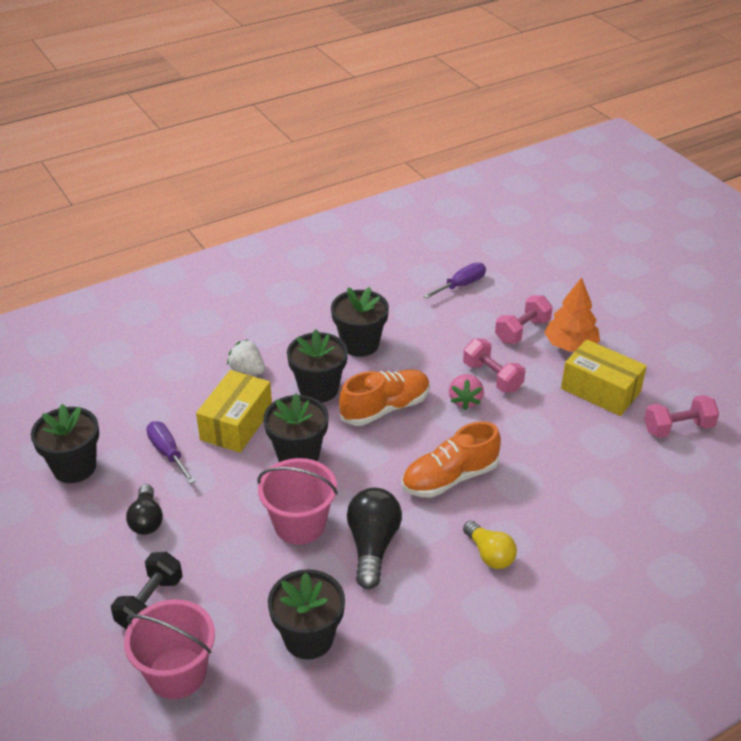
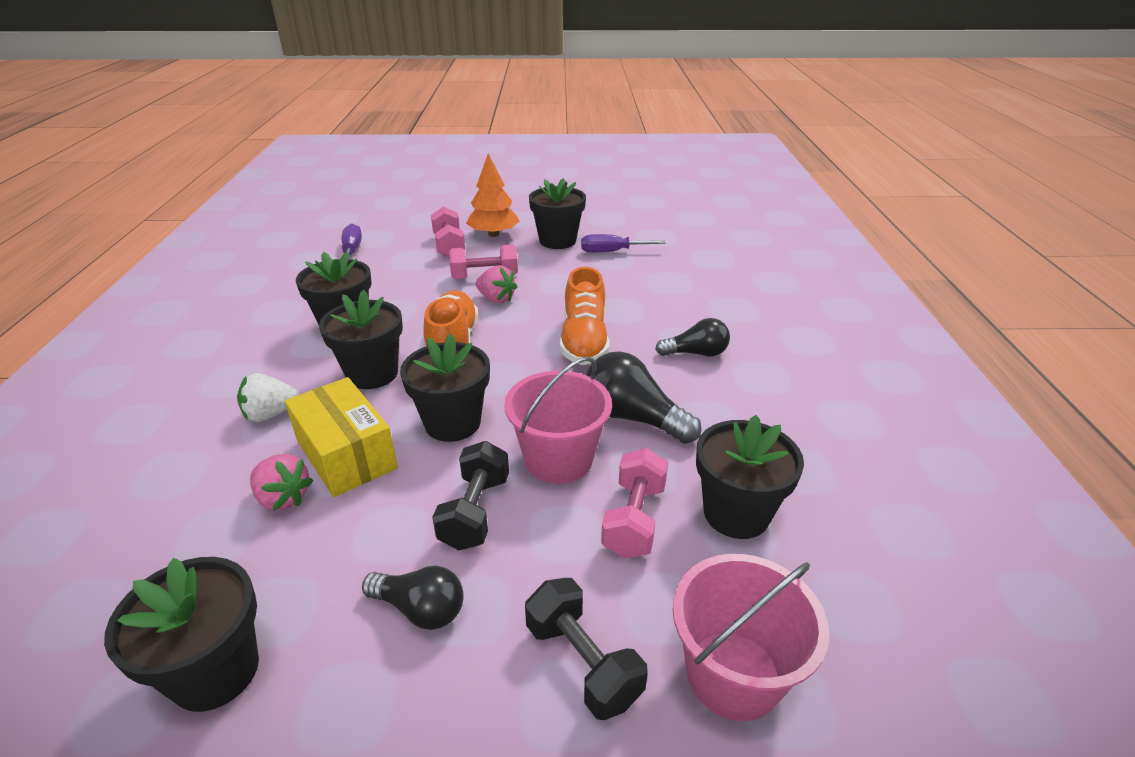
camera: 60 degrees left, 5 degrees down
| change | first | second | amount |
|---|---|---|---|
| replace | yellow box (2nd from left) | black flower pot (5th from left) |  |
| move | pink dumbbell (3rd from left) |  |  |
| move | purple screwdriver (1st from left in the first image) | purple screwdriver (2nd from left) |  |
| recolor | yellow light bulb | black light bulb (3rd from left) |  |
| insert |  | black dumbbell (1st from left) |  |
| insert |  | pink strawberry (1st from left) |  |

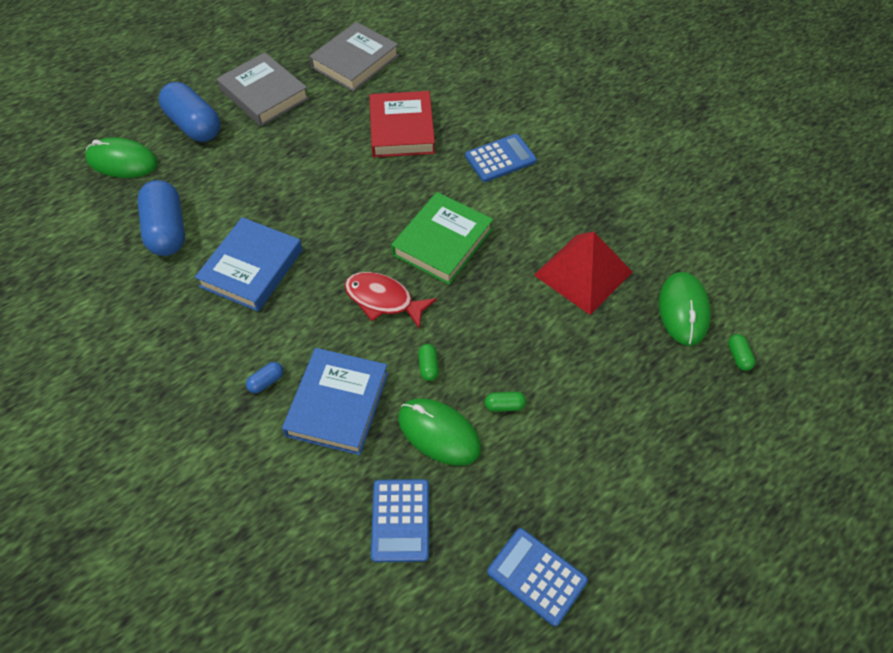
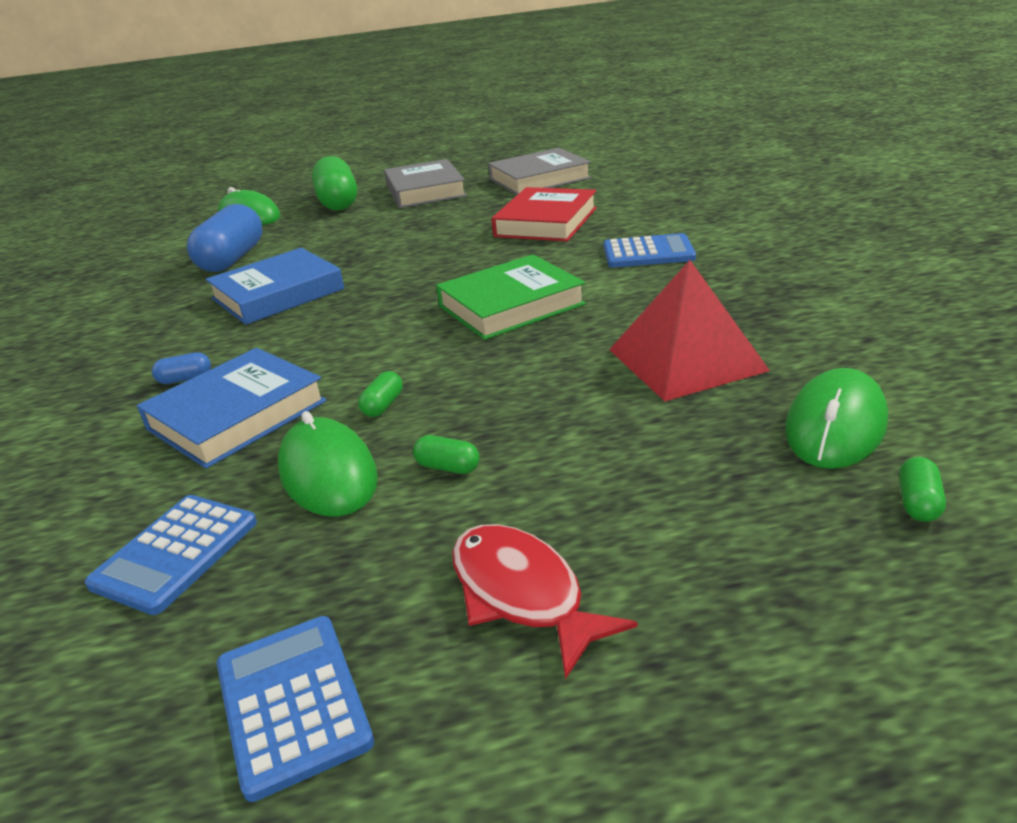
camera: 30 degrees right, 25 degrees down
| change | first | second | amount |
|---|---|---|---|
| recolor | blue capsule (2nd from left) | green capsule (1st from left) |  |
| move | red fish |  |  |

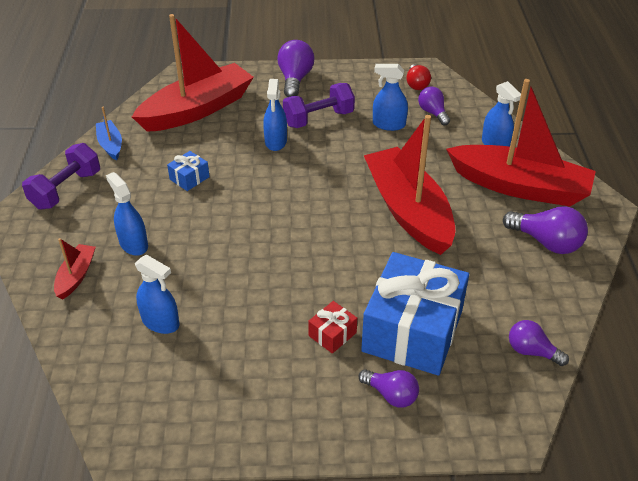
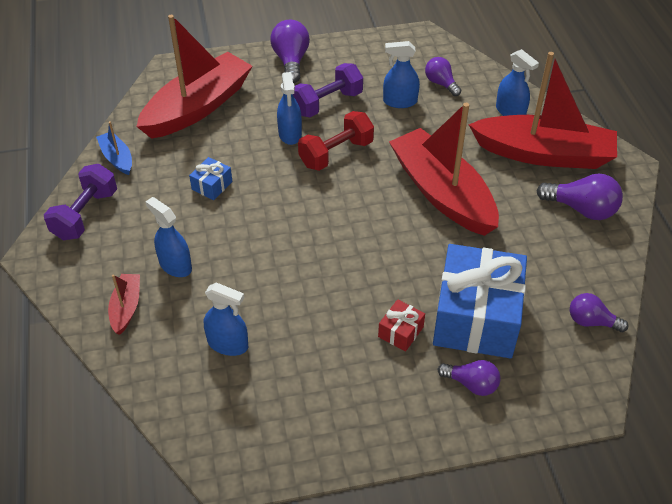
camera: 10 degrees left, 5 degrees up
| change | first | second | amount |
|---|---|---|---|
| delete | red light bulb |  |  |
| insert |  | red dumbbell |  |

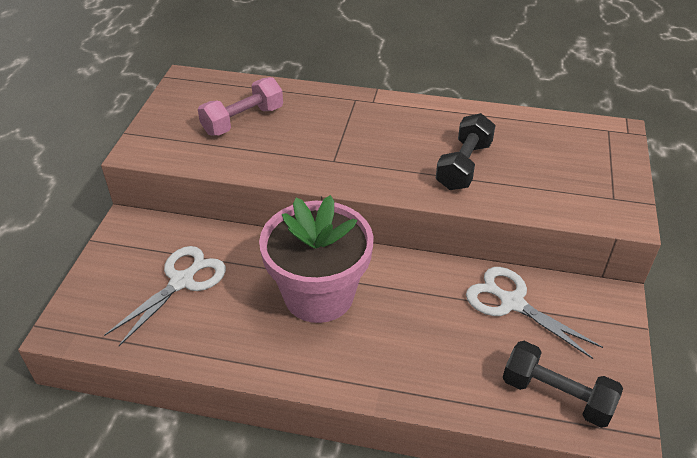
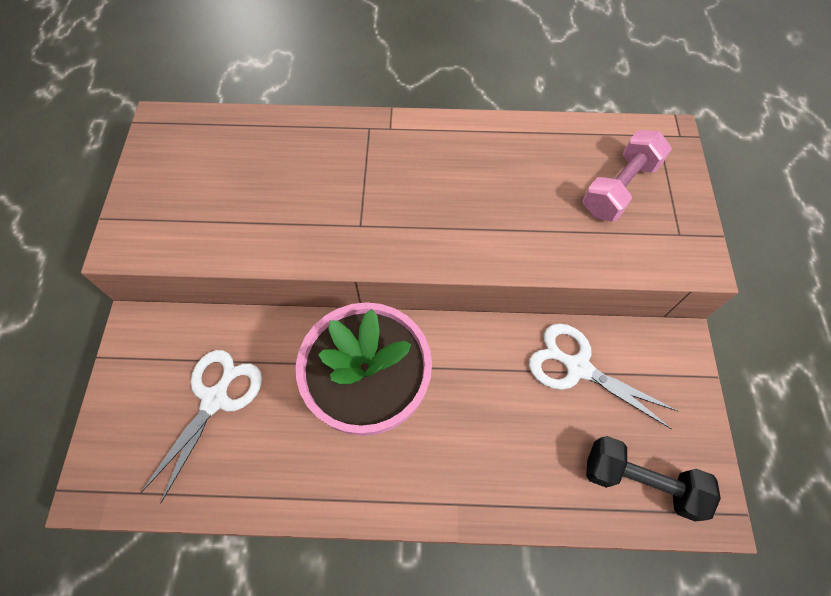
camera: 10 degrees left, 20 degrees up
| change | first | second | amount |
|---|---|---|---|
| move | pink dumbbell |  |  |
| delete | black dumbbell (1st from left) |  |  |

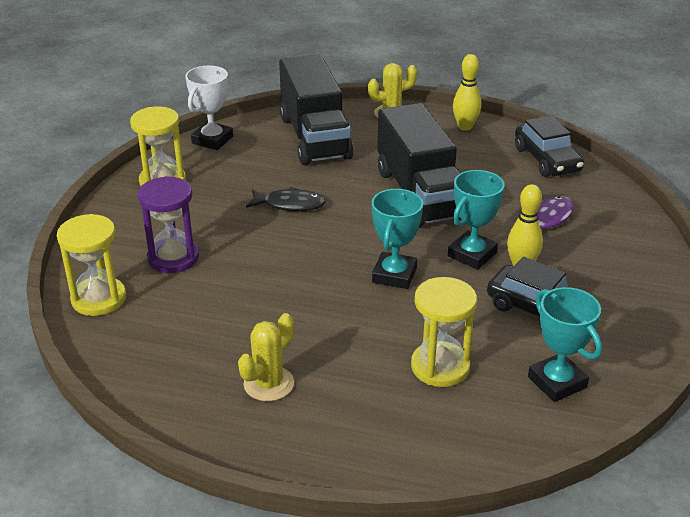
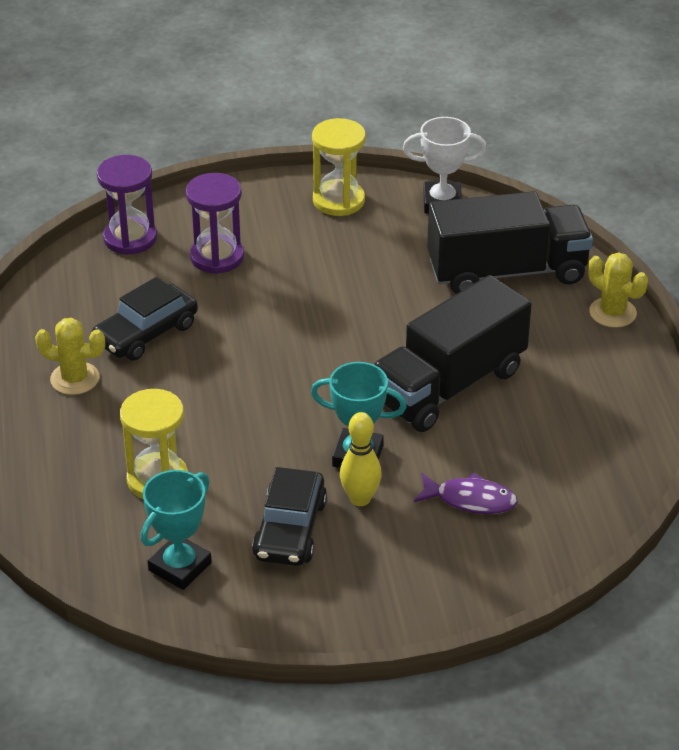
camera: 65 degrees right, 5 degrees up
| change | first | second | amount |
|---|---|---|---|
| delete | yellow bowling pin (1st from left) |  |  |
| rotate | black truck (1st from left in the first image) | black truck (2nd from left) | 150 degrees counterclockwise |
| move | black car (2nd from left in the first image) | black car (1st from left) |  |
| delete | black fish |  |  |
| delete | turquoise trophy (1st from left) |  |  |
| recolor | yellow hourglass (1st from left) | purple hourglass (1st from left) |  |

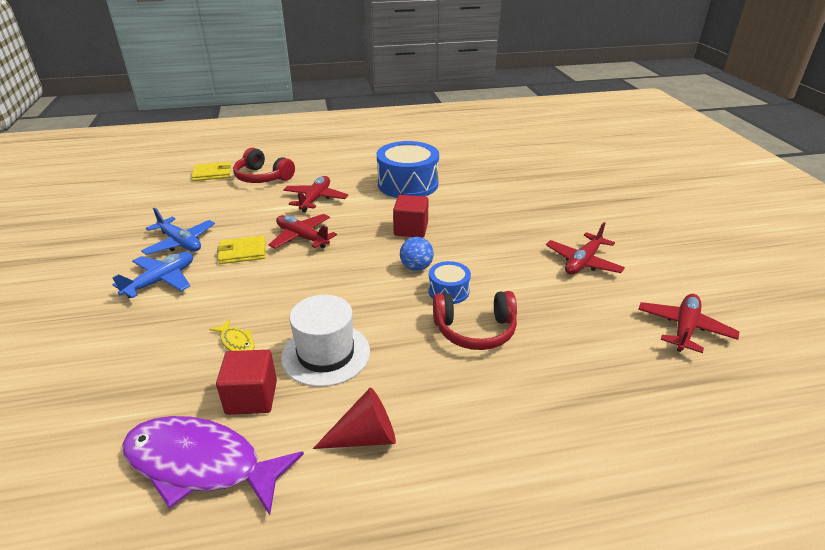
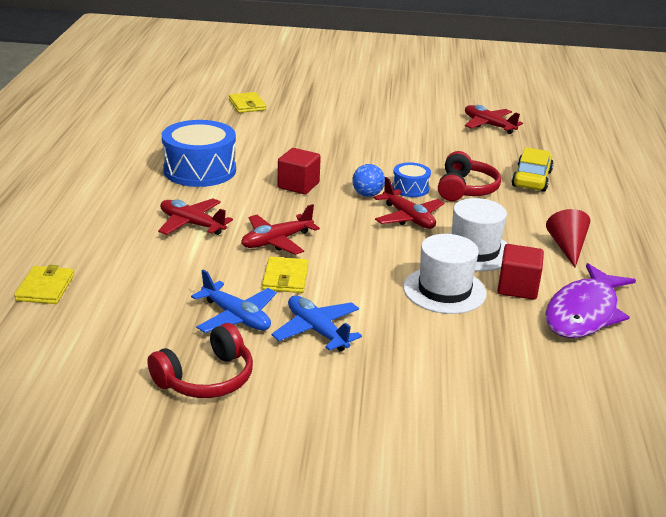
camera: 75 degrees left, 5 degrees down
| change | first | second | amount |
|---|---|---|---|
| move | red headphones (1st from left) |  |  |
| rotate | blue plane (2nd from left in the first image) | blue plane (1st from left) | 75 degrees clockwise |
| move | red plane (3rd from left) |  |  |
| replace | yellow fish | white hat (1st from left) |  |
| insert |  | yellow wallet (2nd from left) |  |
| insert |  | yellow car |  |

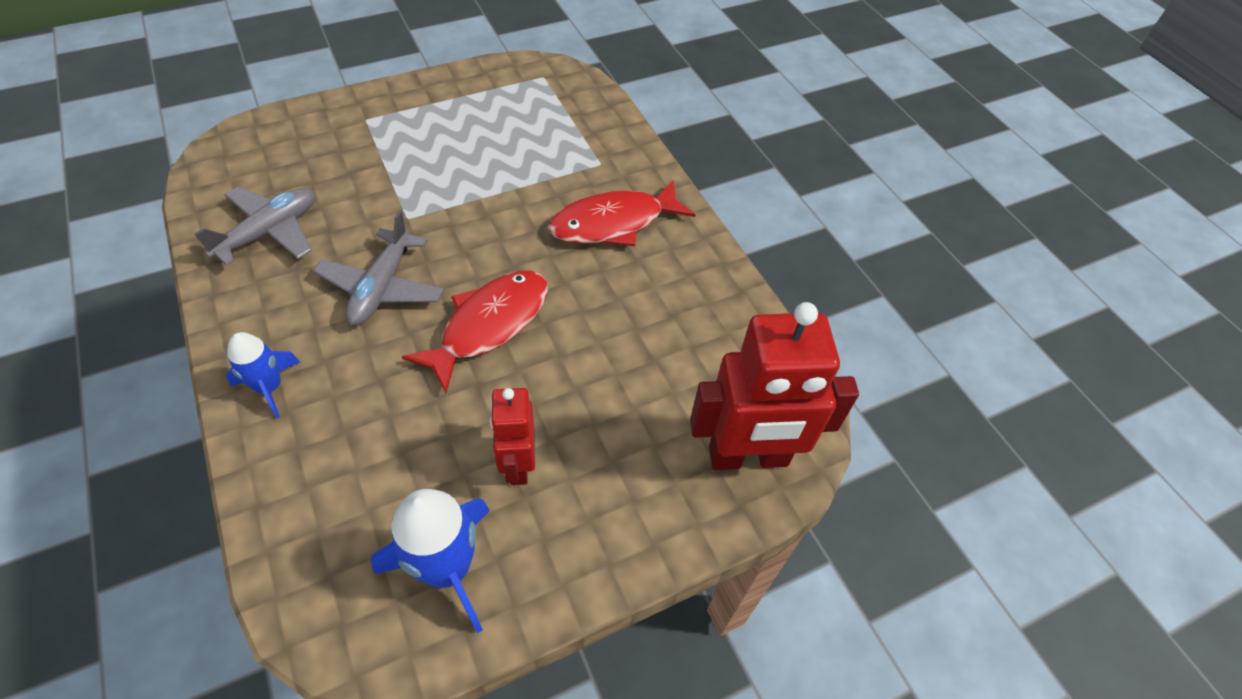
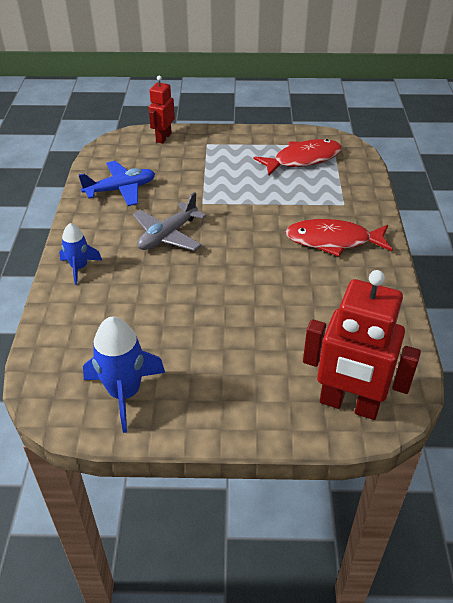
camera: 30 degrees right, 10 degrees down
| change | first | second | amount |
|---|---|---|---|
| recolor | grey plane (1st from left) | blue plane |  |
| move | red fish (1st from left) |  |  |
| move | red robot (1st from left) |  |  |

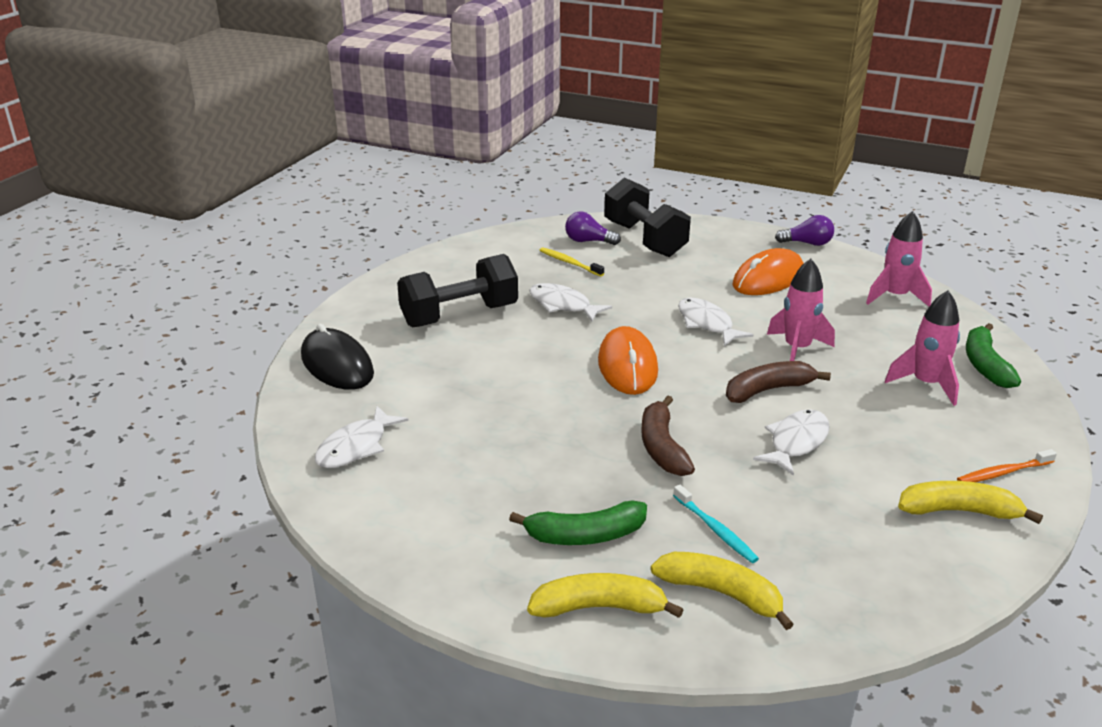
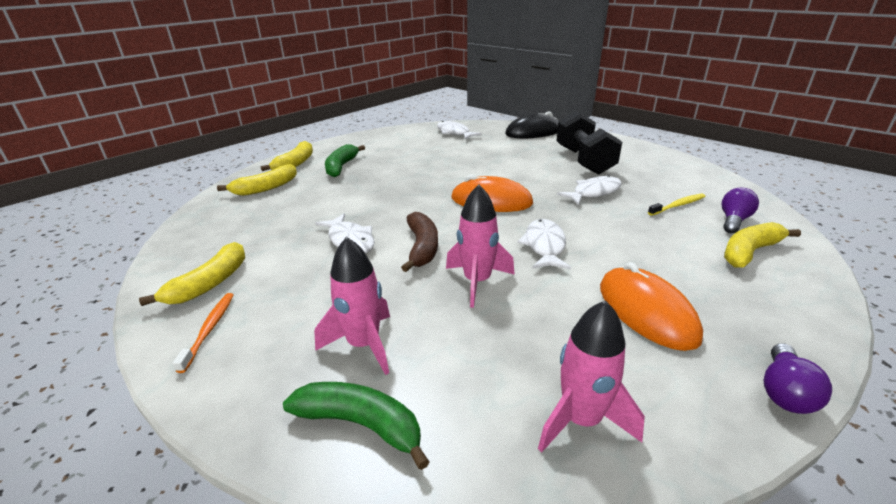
camera: 110 degrees right, 0 degrees up
| change | first | second | amount |
|---|---|---|---|
| replace | black dumbbell (2nd from left) | yellow banana (4th from left) |  |
| rotate | white fish (3rd from left) |  | 75 degrees counterclockwise |
| delete | brown banana (1st from left) |  |  |
| delete | turquoise toothbrush |  |  |

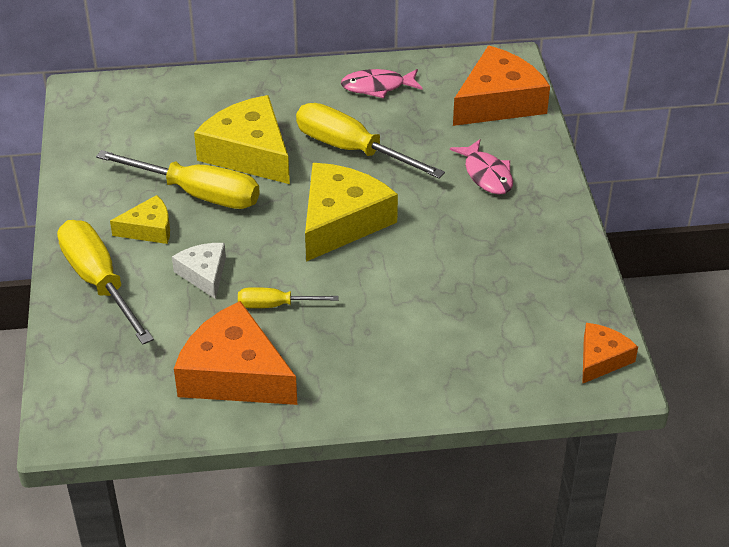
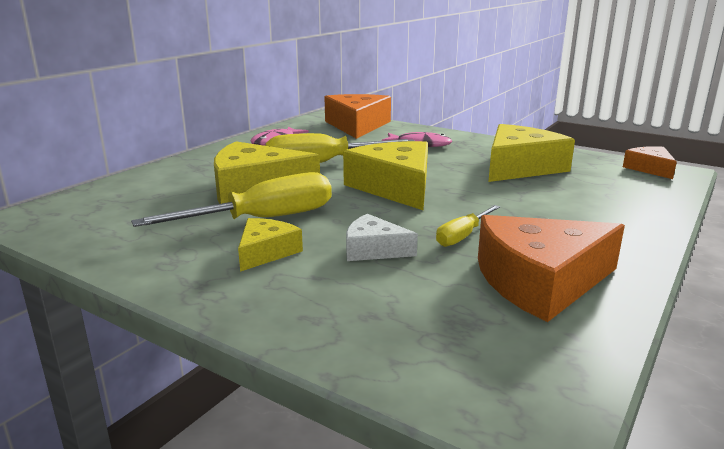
camera: 50 degrees left, 20 degrees down
| change | first | second | amount |
|---|---|---|---|
| delete | yellow screwdriver (1st from left) |  |  |
| insert |  | yellow cheese (4th from left) |  |

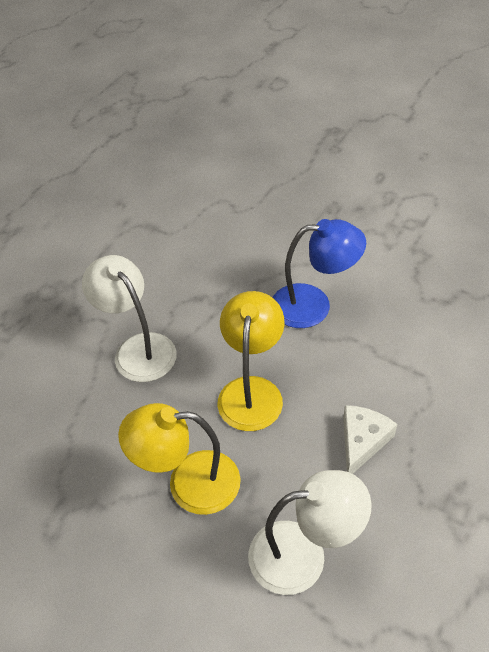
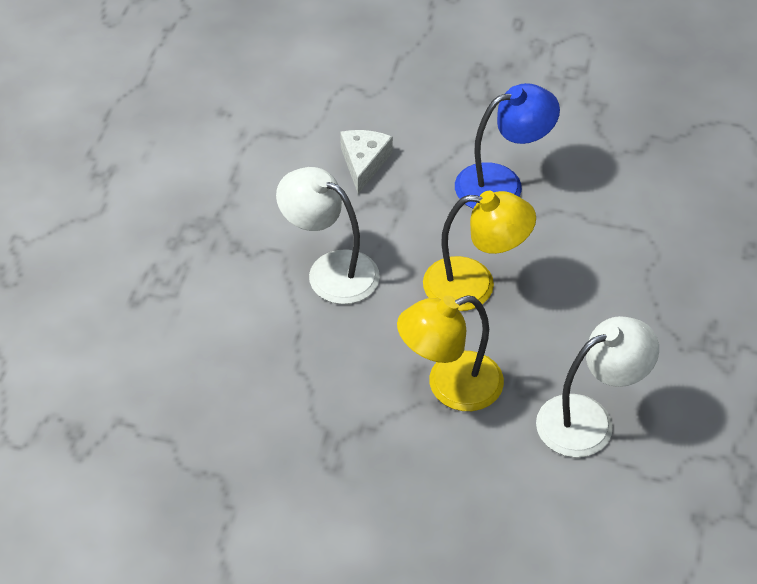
camera: 20 degrees left, 0 degrees up
| change | first | second | amount |
|---|---|---|---|
| rotate | yellow lamp (2nd from left) |  | 105 degrees clockwise |
| move | white cheese |  |  |

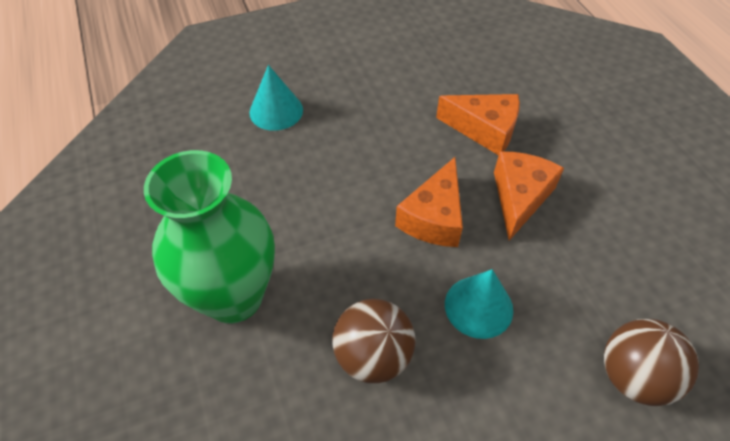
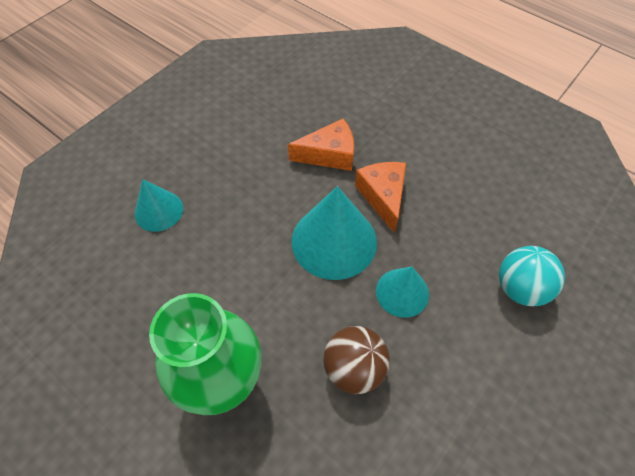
camera: 30 degrees left, 5 degrees up
| change | first | second | amount |
|---|---|---|---|
| replace | orange cheese (1st from left) | turquoise cone (2nd from left) |  |
| recolor | brown ball (2nd from left) | turquoise ball |  |

